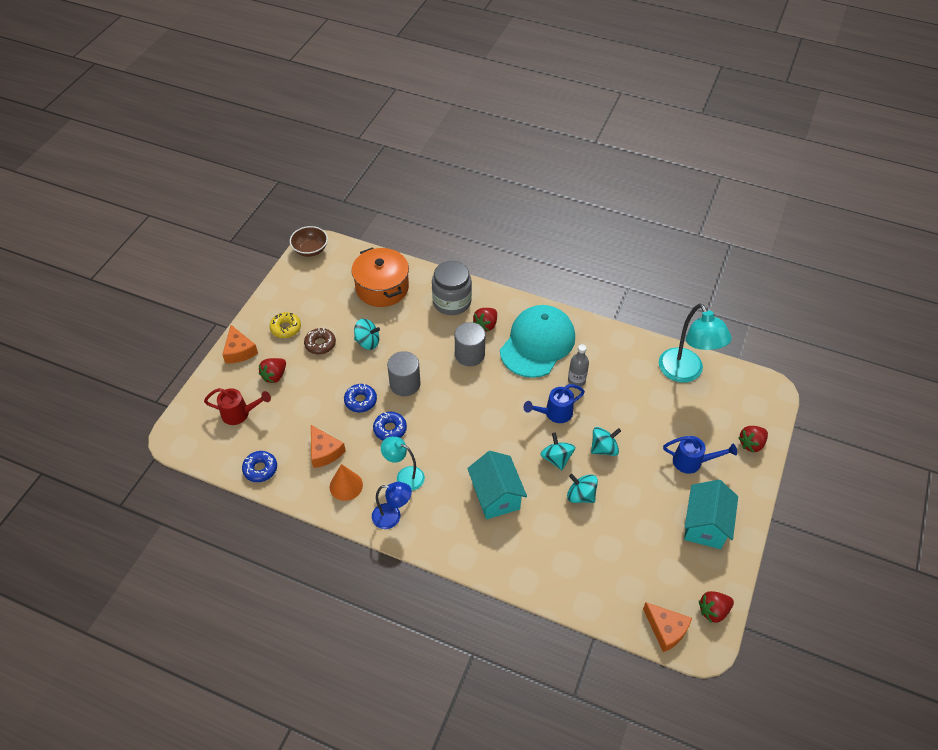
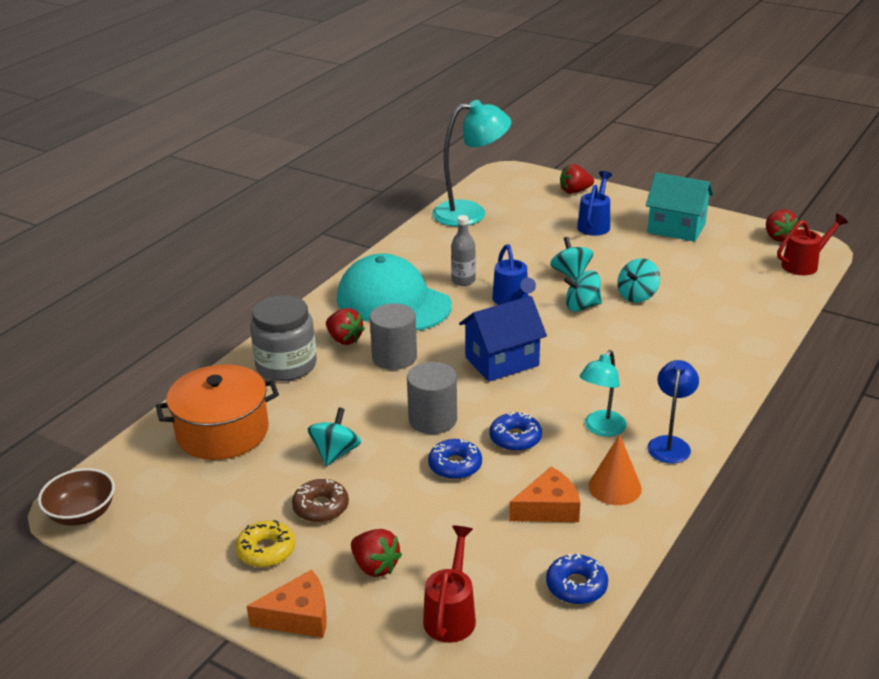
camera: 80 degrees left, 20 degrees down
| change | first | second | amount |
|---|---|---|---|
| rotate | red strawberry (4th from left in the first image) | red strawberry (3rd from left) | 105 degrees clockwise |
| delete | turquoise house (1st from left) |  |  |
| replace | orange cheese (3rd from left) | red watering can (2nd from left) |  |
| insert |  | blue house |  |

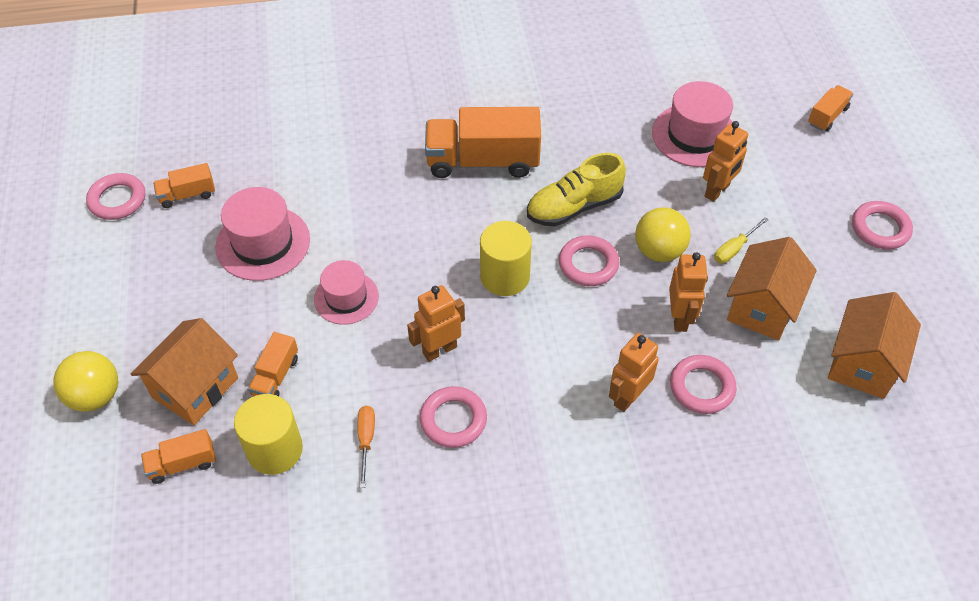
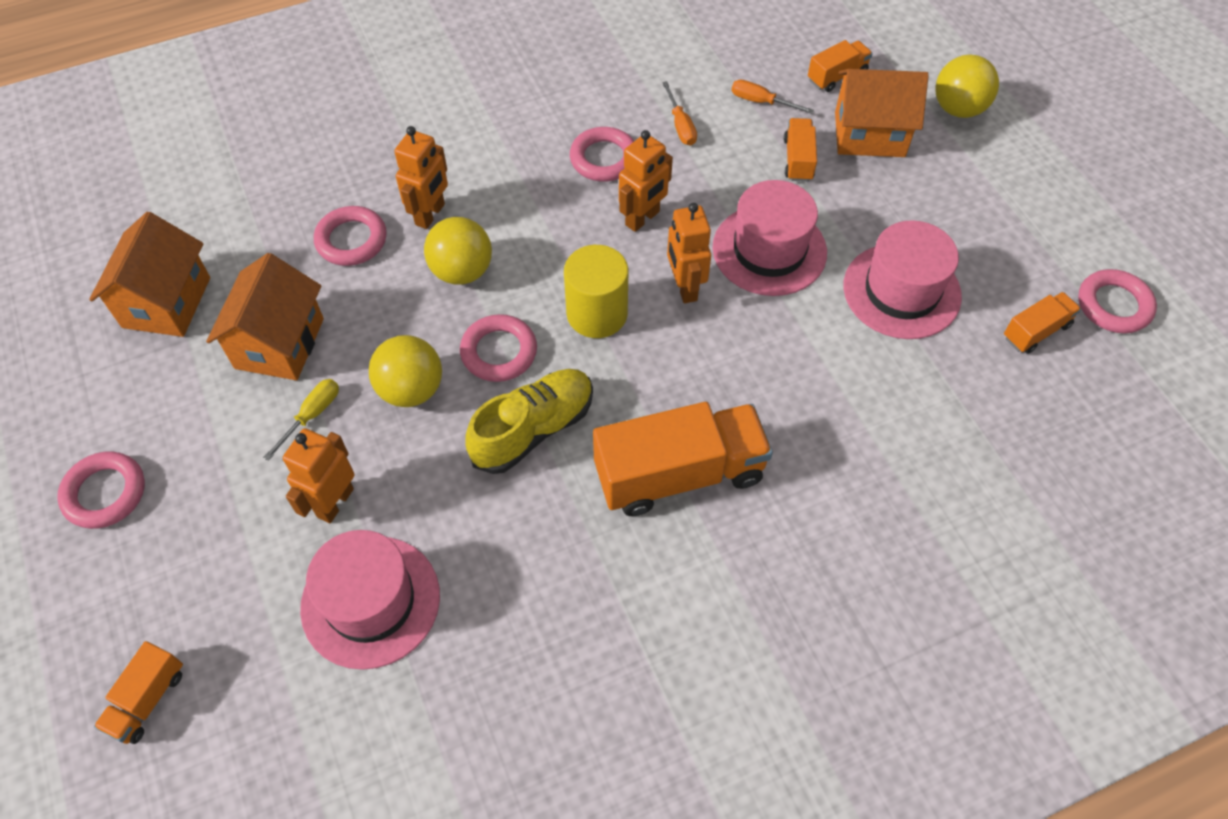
camera: 165 degrees right, 5 degrees up
| change | first | second | amount |
|---|---|---|---|
| move | orange robot (3rd from left in the first image) | orange robot (4th from left) |  |
| resize | pink hat (2nd from left) |  | x1.51 |
| rotate | orange house (1st from left in the first image) | orange house (3rd from left) | 75 degrees clockwise |
| replace | yellow cylinder (1st from left) | orange screwdriver (2nd from left) |  |
| insert |  | yellow ball (2nd from left) |  |

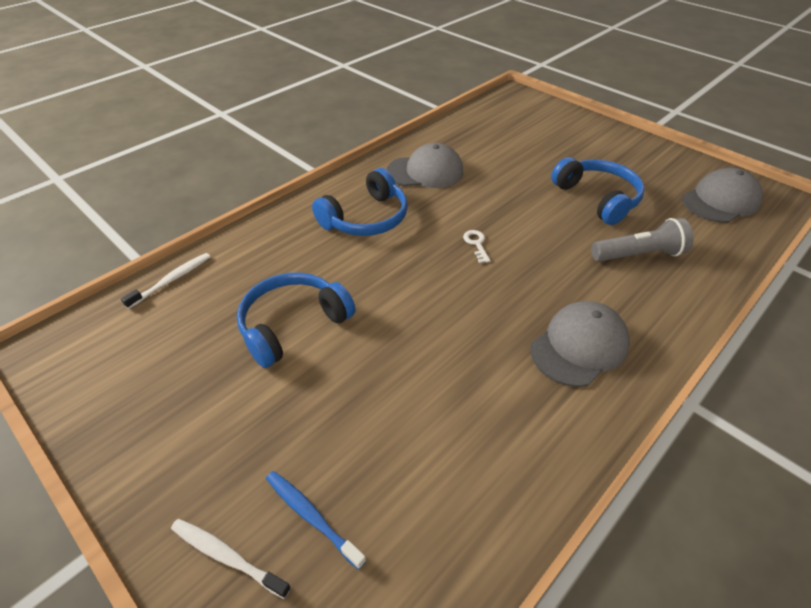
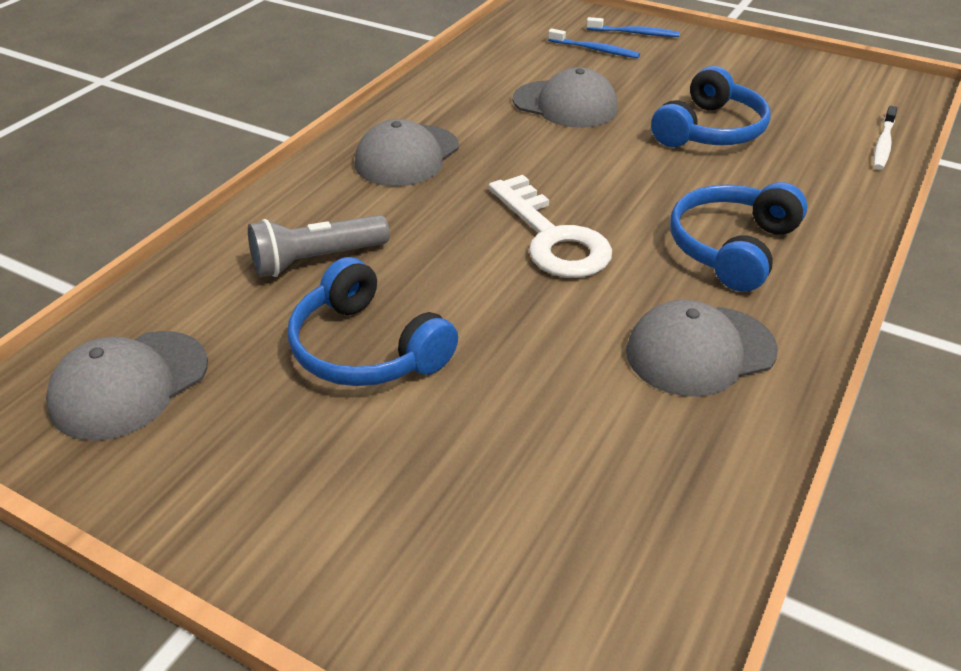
camera: 165 degrees right, 5 degrees down
| change | first | second | amount |
|---|---|---|---|
| resize | white key |  | x2.49 |
| recolor | white toothbrush (2nd from left) | blue toothbrush (2nd from left) |  |
| insert |  | grey cap (3rd from left) |  |

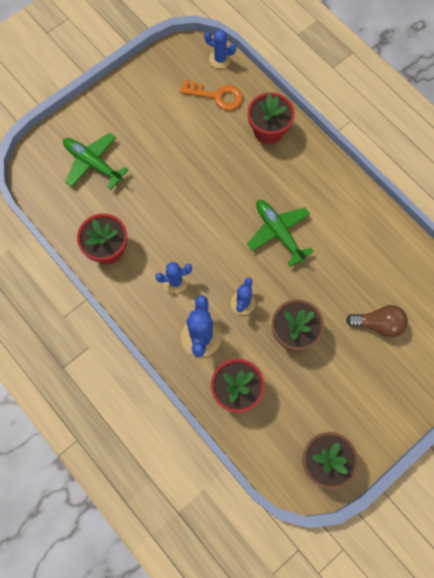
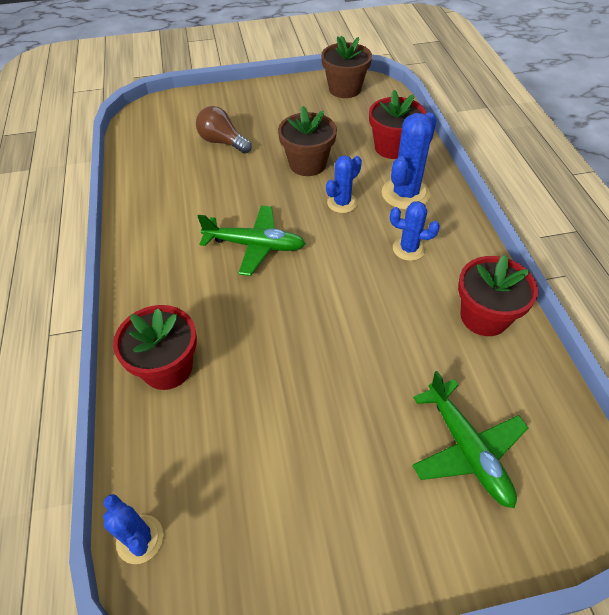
camera: 150 degrees left, 20 degrees down
| change | first | second | amount |
|---|---|---|---|
| delete | orange key |  |  |
| rotate | green plane (2nd from left in the first image) | green plane (1st from left) | 75 degrees counterclockwise |

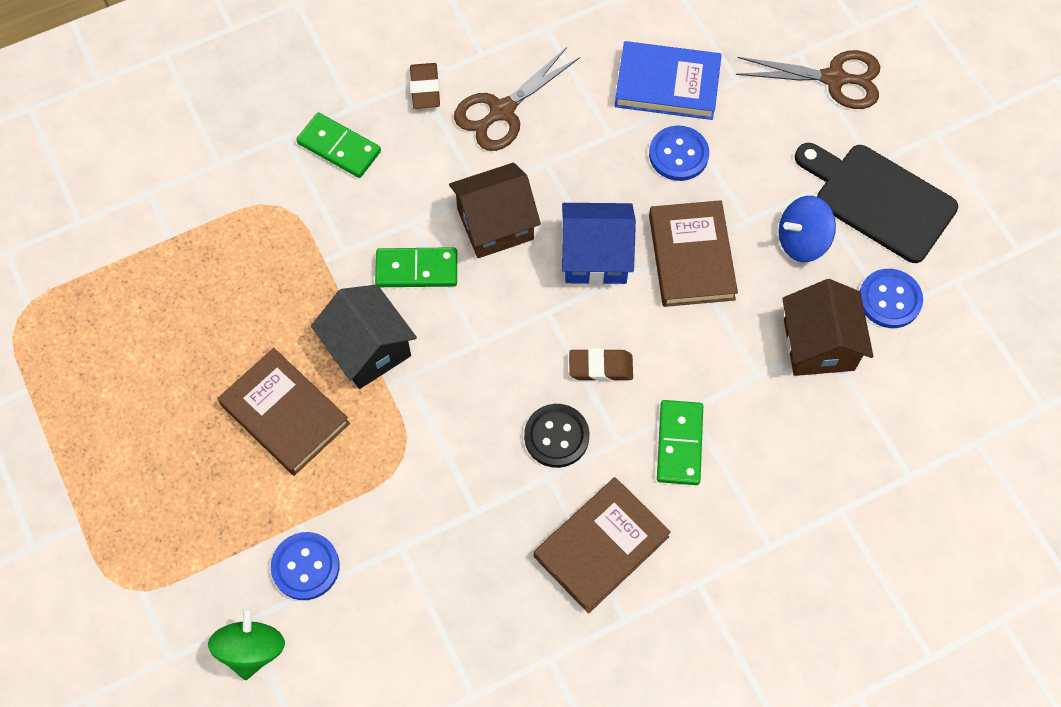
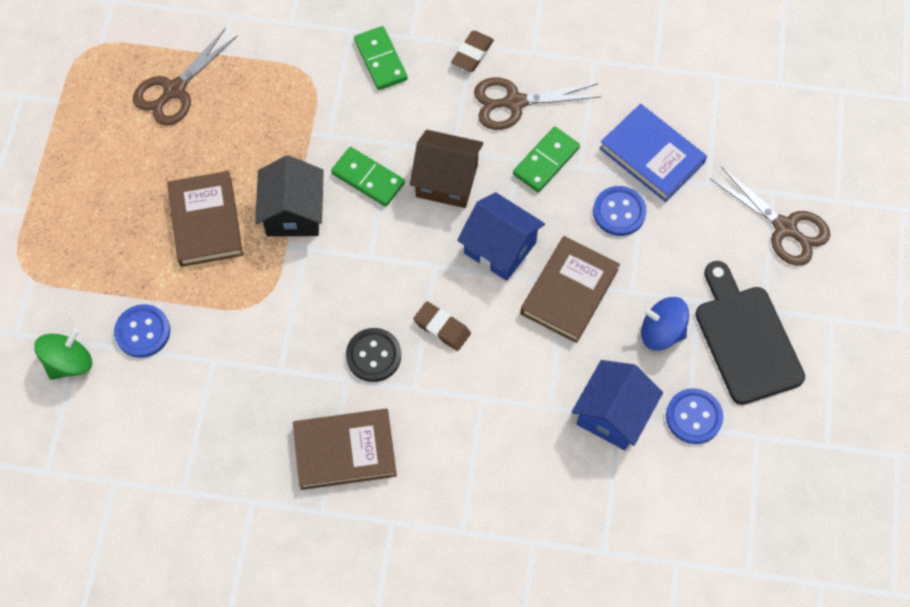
camera: 35 degrees right, 0 degrees up
| change | first | second | amount |
|---|---|---|---|
| recolor | brown house (2nd from left) | blue house (2nd from left) |  |
| move | green domino (3rd from left) |  |  |
| insert |  | brown scissors (1st from left) |  |

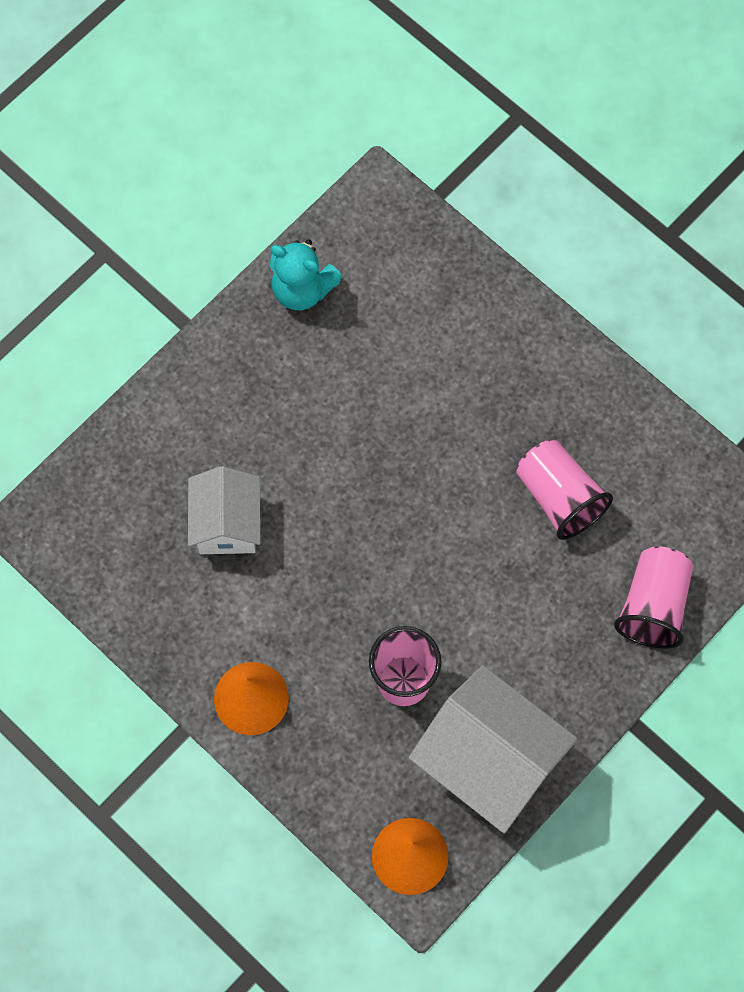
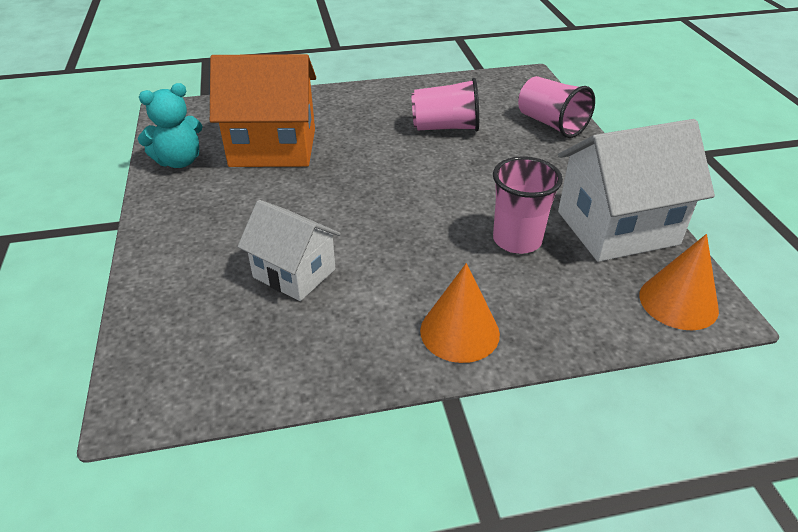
camera: 55 degrees left, 30 degrees down
| change | first | second | amount |
|---|---|---|---|
| insert |  | orange house |  |

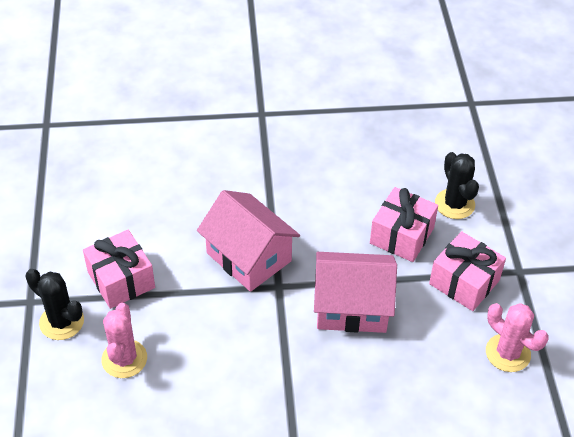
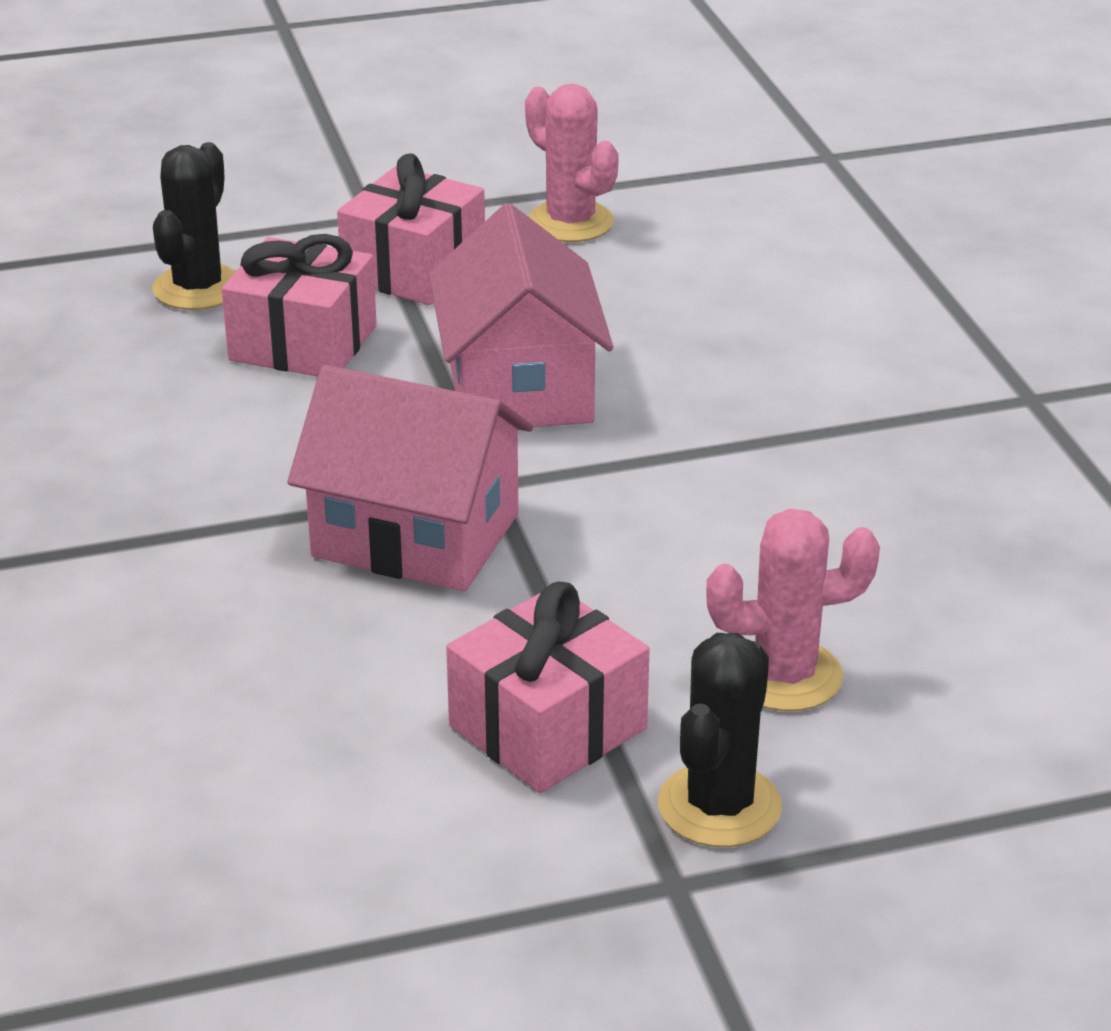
camera: 100 degrees left, 15 degrees down
| change | first | second | amount |
|---|---|---|---|
| rotate | black cactus (2nd from left in the first image) | black cactus (1st from left) | 45 degrees counterclockwise |
| rotate | pink house (1st from left) |  | 75 degrees clockwise |
| rotate | pink cactus (2nd from left in the first image) | pink cactus (1st from left) | 75 degrees counterclockwise |

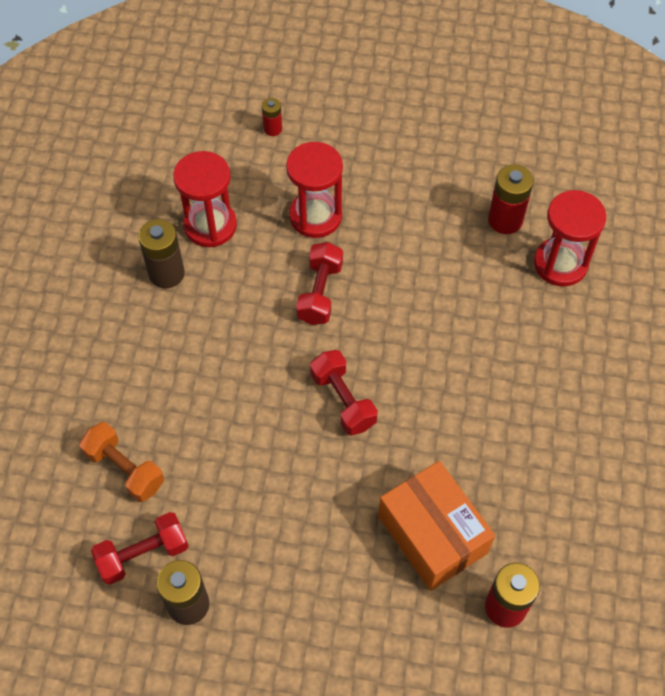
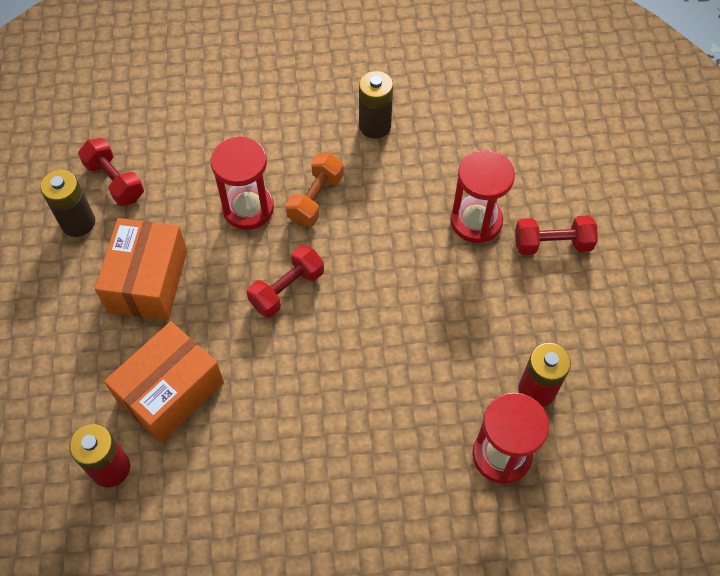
camera: 75 degrees right, 0 degrees up
| change | first | second | amount |
|---|---|---|---|
| delete | red battery (1st from left) |  |  |
| move | red hourglass (1st from left) |  |  |
| move | red dumbbell (2nd from left in the first image) | red dumbbell (3rd from left) |  |
| move | orange dumbbell |  |  |
| insert |  | orange box (1st from left) |  |

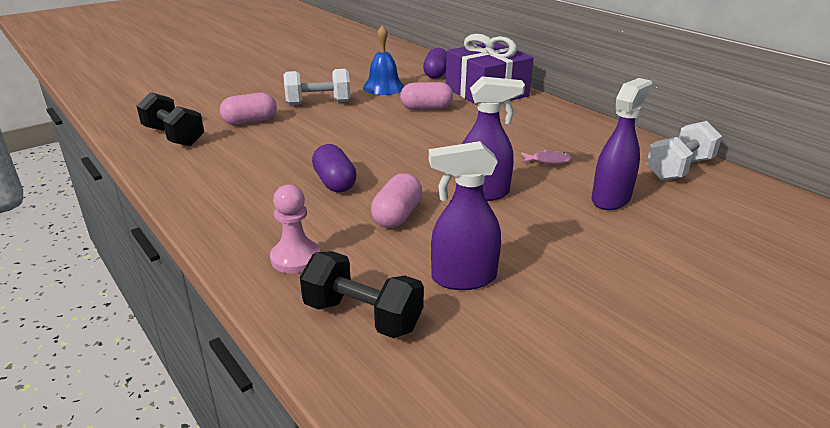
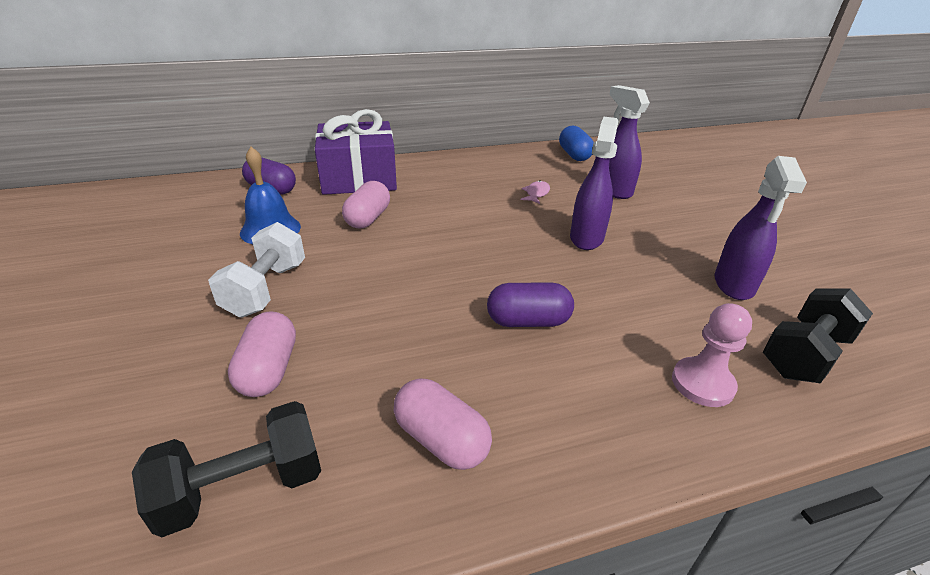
camera: 70 degrees left, 5 degrees up
| change | first | second | amount |
|---|---|---|---|
| replace | white dumbbell (2nd from left) | blue capsule |  |
| move | pink capsule (2nd from left in the first image) | pink capsule (3rd from left) |  |

